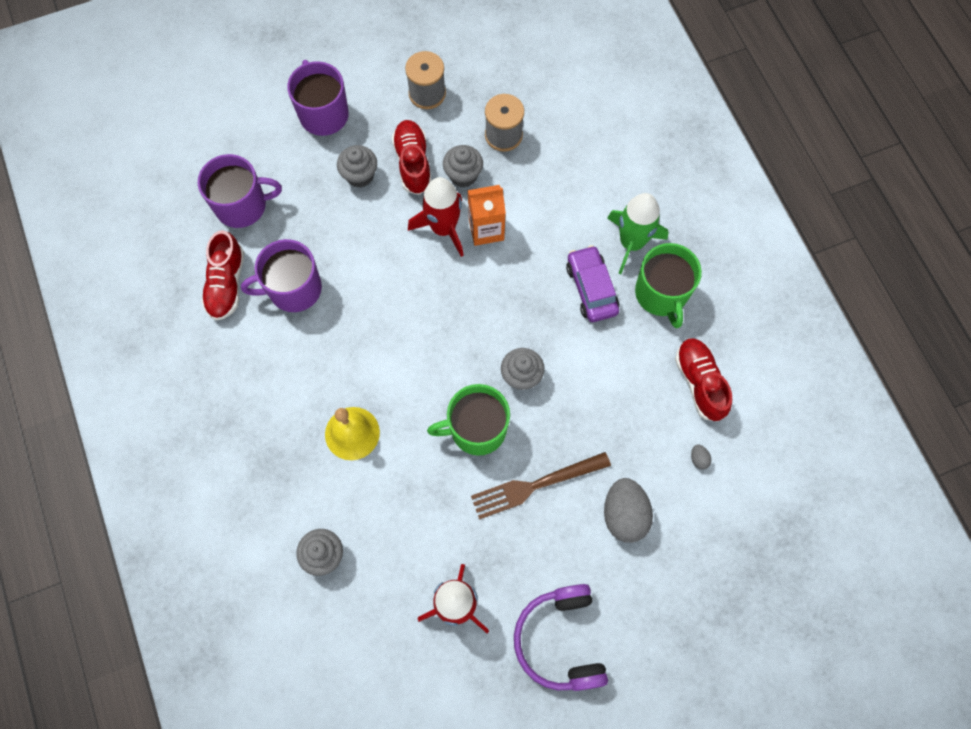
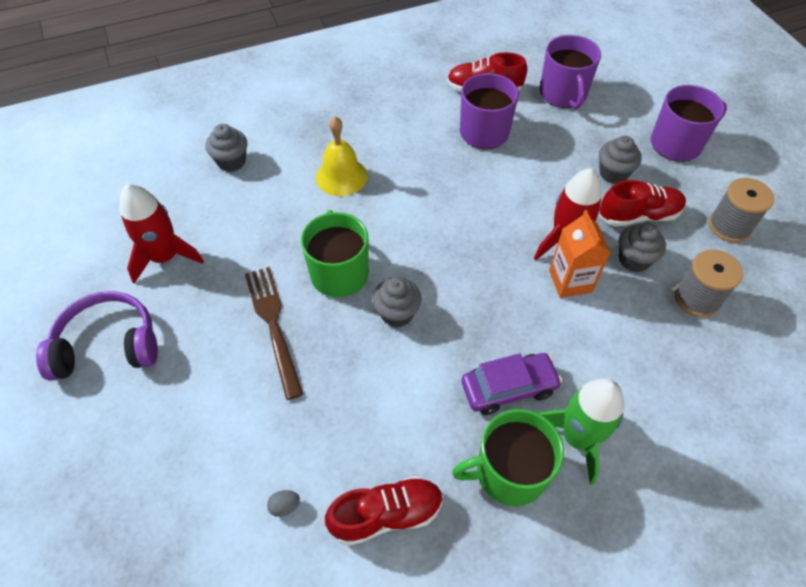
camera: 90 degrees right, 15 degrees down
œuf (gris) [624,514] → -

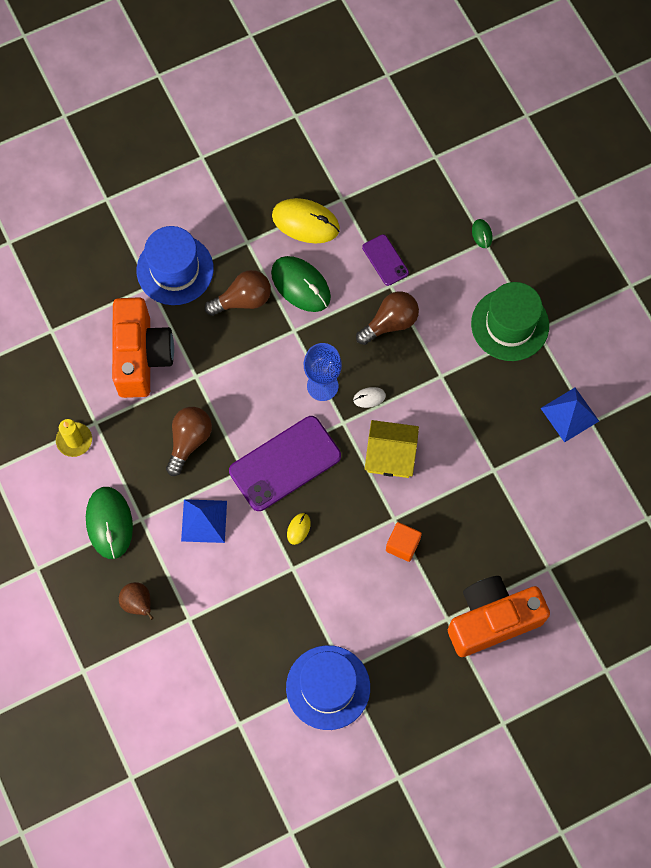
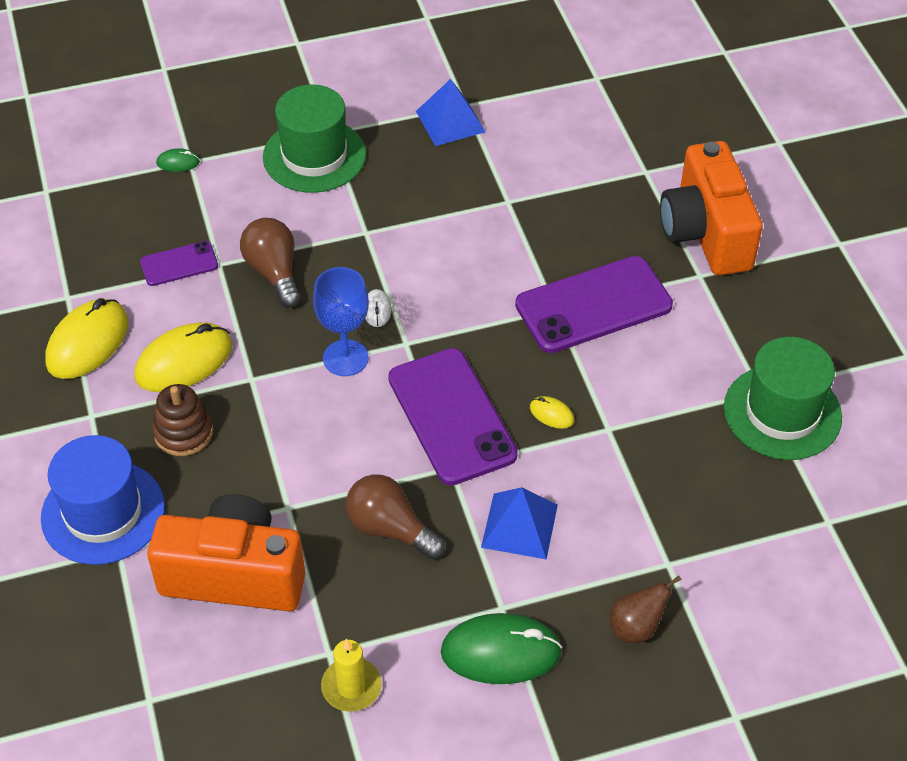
camera: 80 degrees left, 20 degrees down
souris (vert) [301,285] → souris (jaune) [184,361]
ampoule (marron) [243,300] → jouet à empiler (marron) [183,432]
maison (jaune) [390,455] → -
cube (orange) [402,545] → téléphone (violet) [593,305]
chapeau (bleu) [328,687] → chapeau (vert) [782,412]

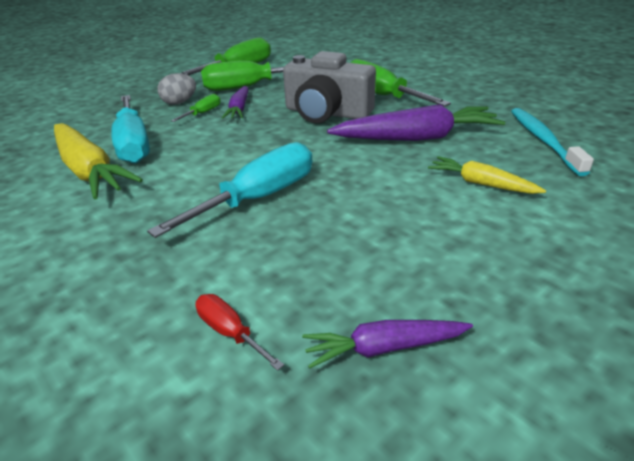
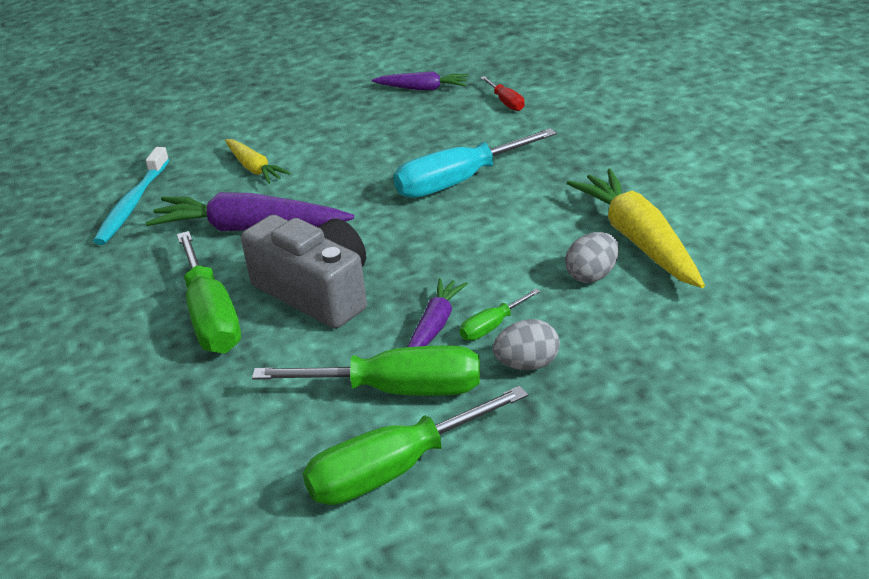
camera: 160 degrees left, 0 degrees up
tournevis (turquoise) [133,144] → œuf (gris) [592,275]

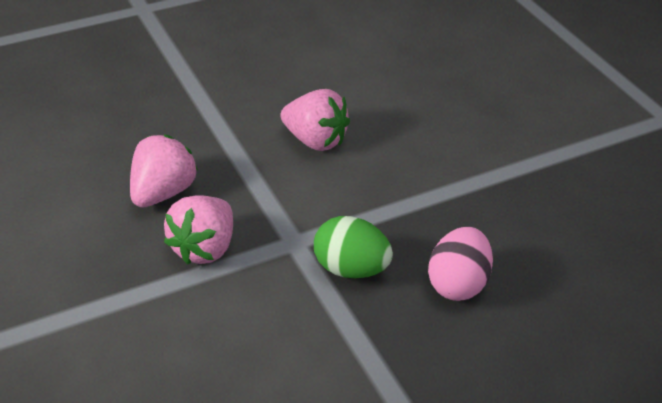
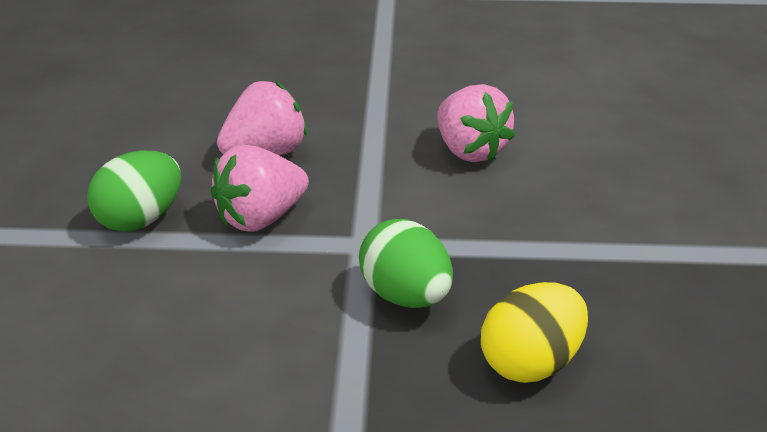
camera: 30 degrees right, 5 degrees down
œuf (rose) [457,284] → œuf (jaune) [530,361]
- → œuf (vert) [141,219]

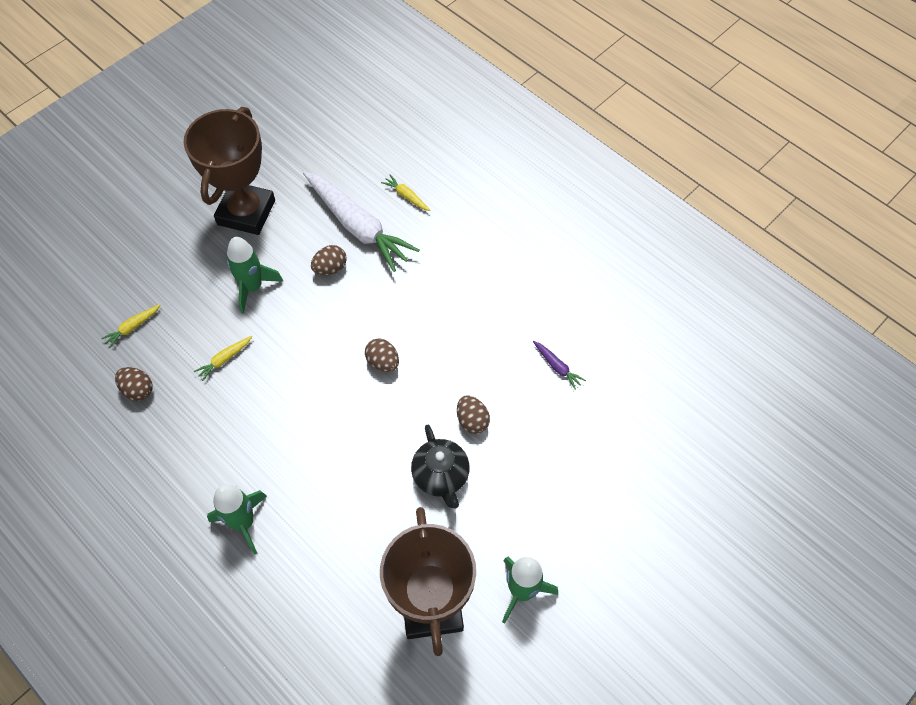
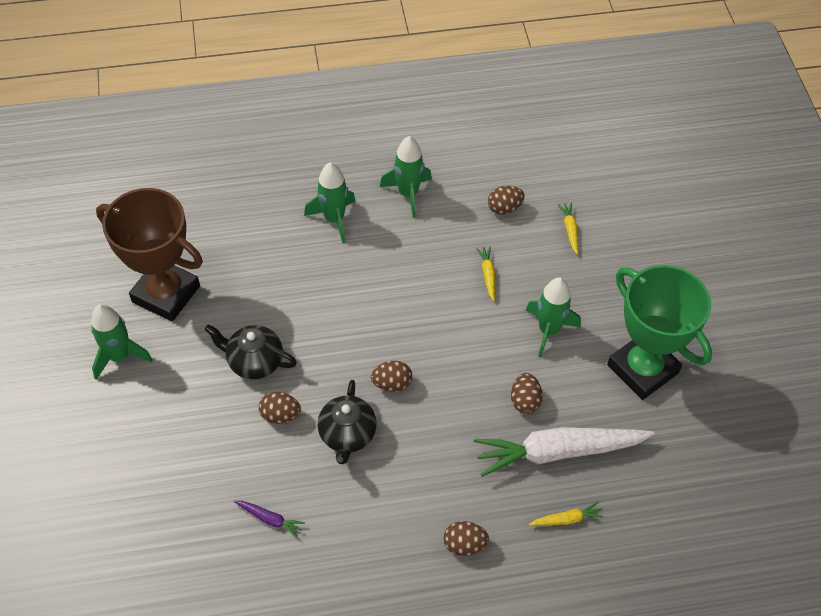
camera: 125 degrees right, 5 degrees down
trophée (marron) [246,212] → trophée (vert) [642,369]
carotte (violet) [557,367] → carotte (violet) [270,519], 150 degrees counterclockwise
- → fusée (vert) [408,194]
- → théière (noir) [347,435]
- → œuf (marron) [464,544]

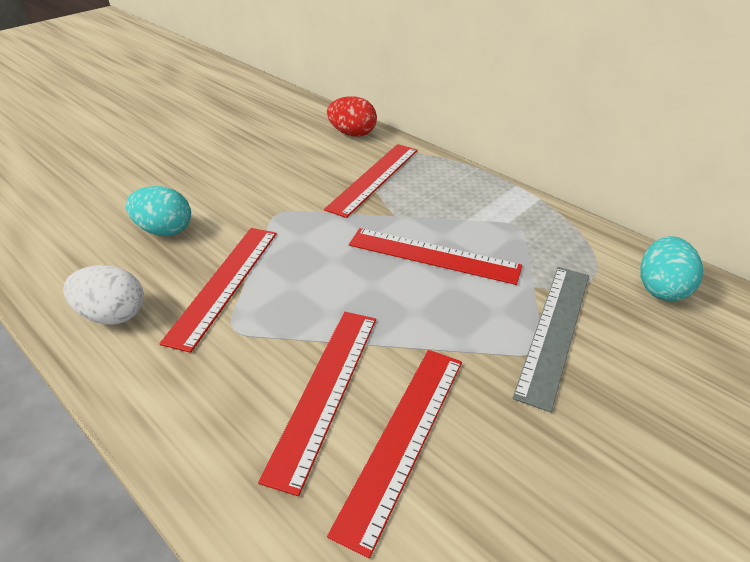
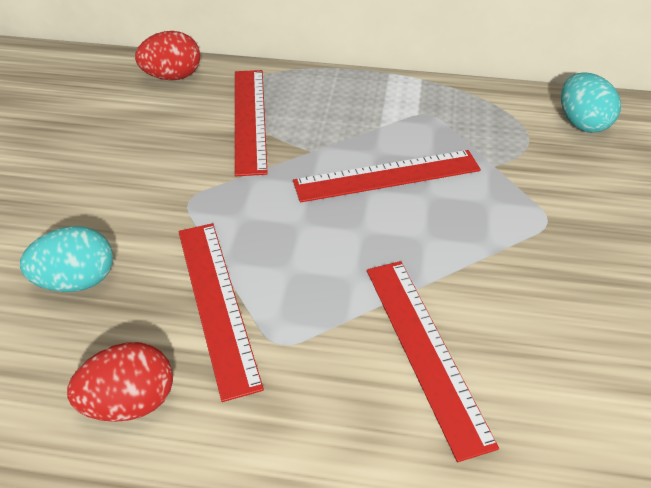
camera: 35 degrees left, 5 degrees up
œuf (blanc) [113,315] → œuf (rouge) [130,402]
règle (gris) [554,331] → -
règle (rouge) [403,439] → -

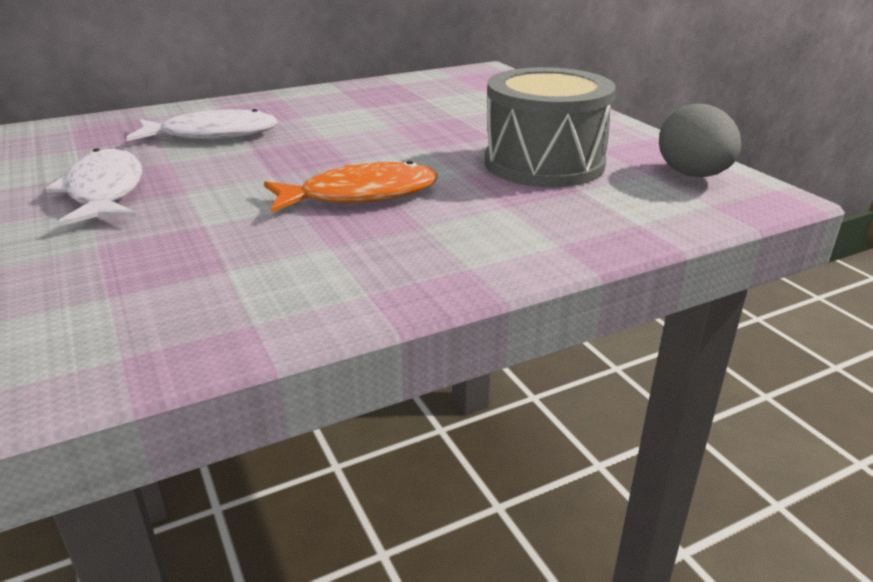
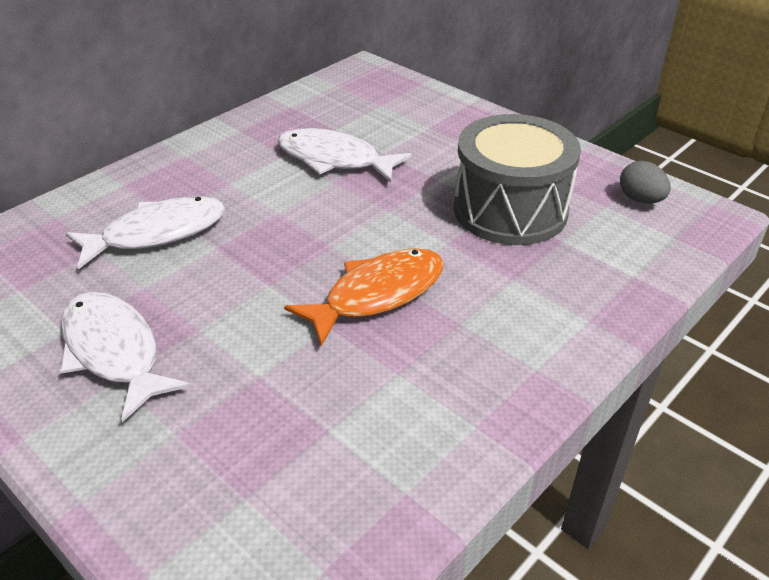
camera: 20 degrees left, 10 degrees up
œuf (gris) [693,175] → œuf (gris) [640,199], x0.64
- → poisson (blanc) [334,159]

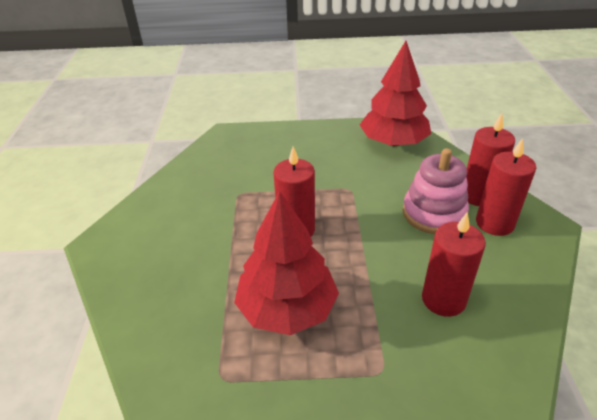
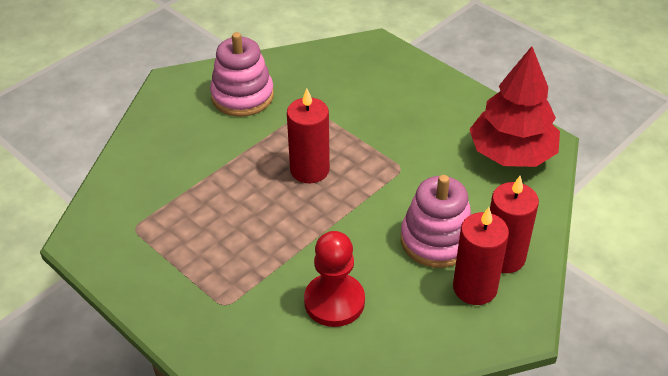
camera: 45 degrees right, 5 degrees up
arbre (rouge) [287,308] → -
bougie (rouge) [443,299] → pion (rouge) [334,301]
- → jouet à empiler (rose) [242,96]

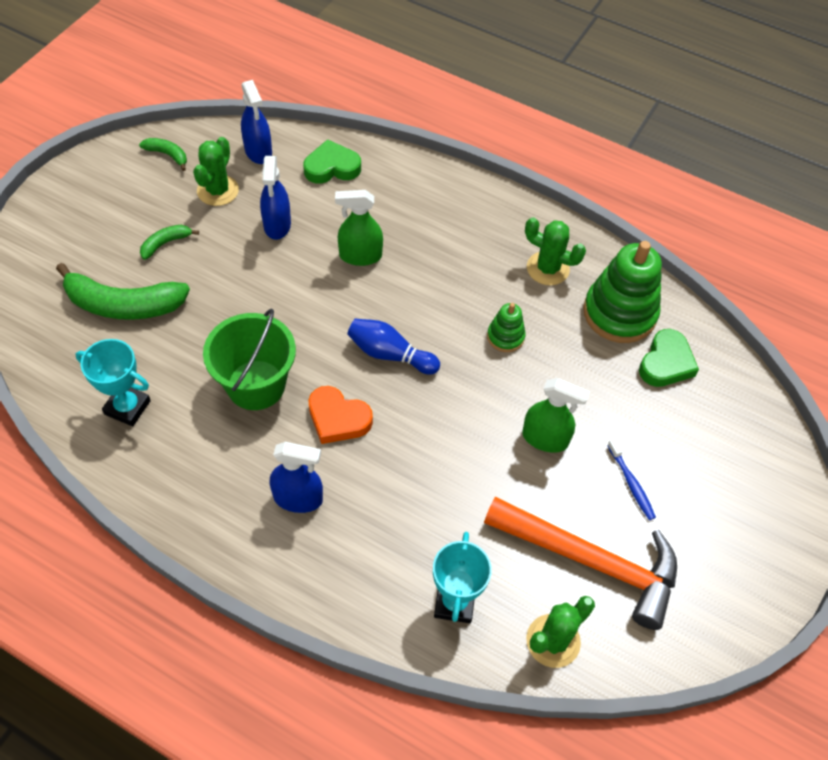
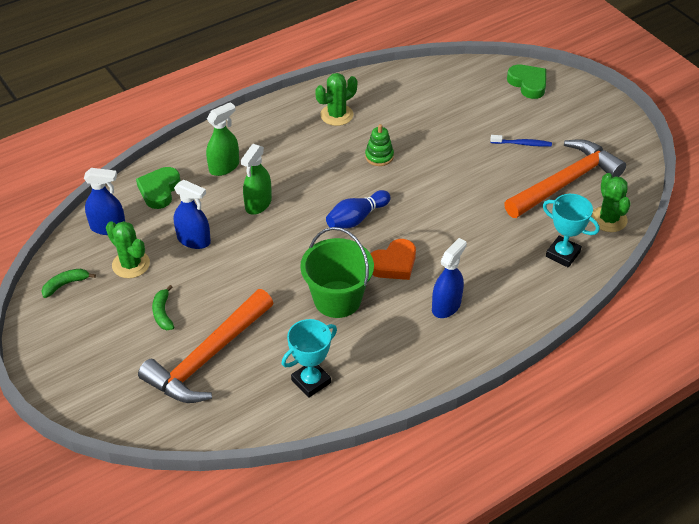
camera: 60 degrees left, 10 degrees down
jouet à empiler (vert) [619,313] → -
banane (vert) [123,305] → marteau (orange) [208,357]
cœur (vert) [666,363] → cœur (vert) [528,84], moved
vaporisateur (vert) [545,438] → vaporisateur (vert) [224,167], moved

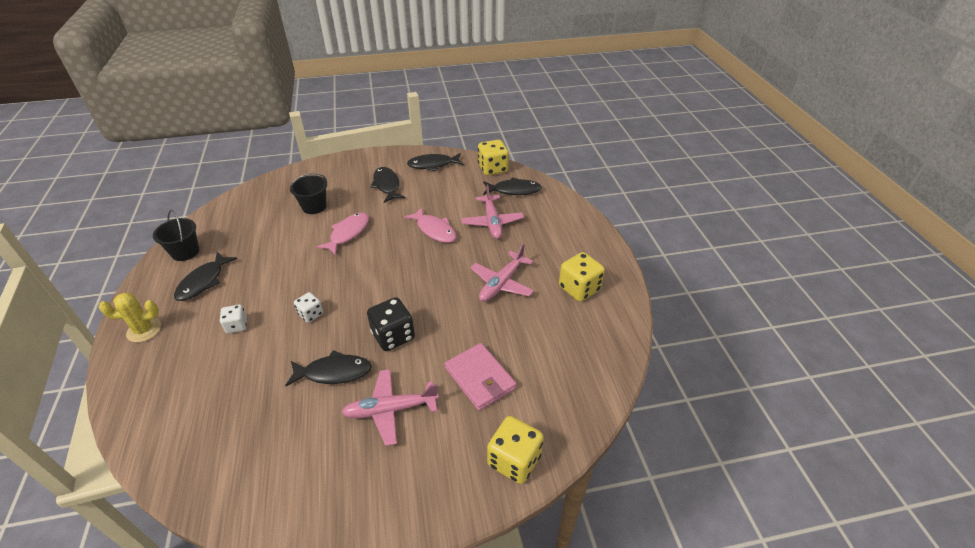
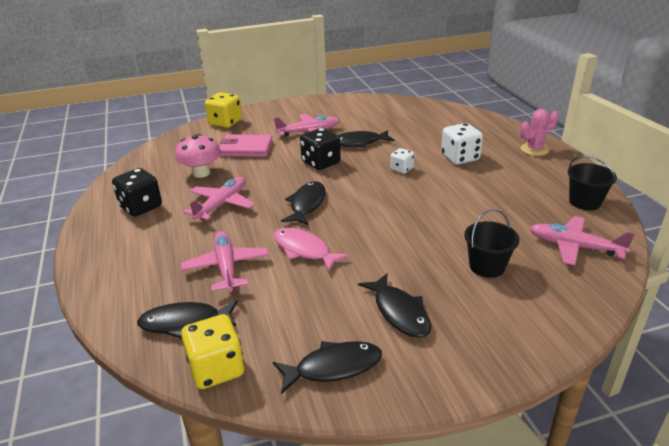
camera: 175 degrees right, 10 degrees down
poisson (rose) [348,233] → -
poisson (noir) [203,281] → poisson (noir) [306,204], moved
dé (jaune) [579,288] → dé (noir) [141,207]
cactus (jaune) [144,330] → cactus (rose) [534,149]
dé (blanc) [237,325] → dé (blanc) [460,158], x1.71
portefeuille (rose) [480,378] → portefeuille (rose) [246,148], 45 degrees counterclockwise
- → champignon (rose) [201,173]
- → avion (rose) [574,247]

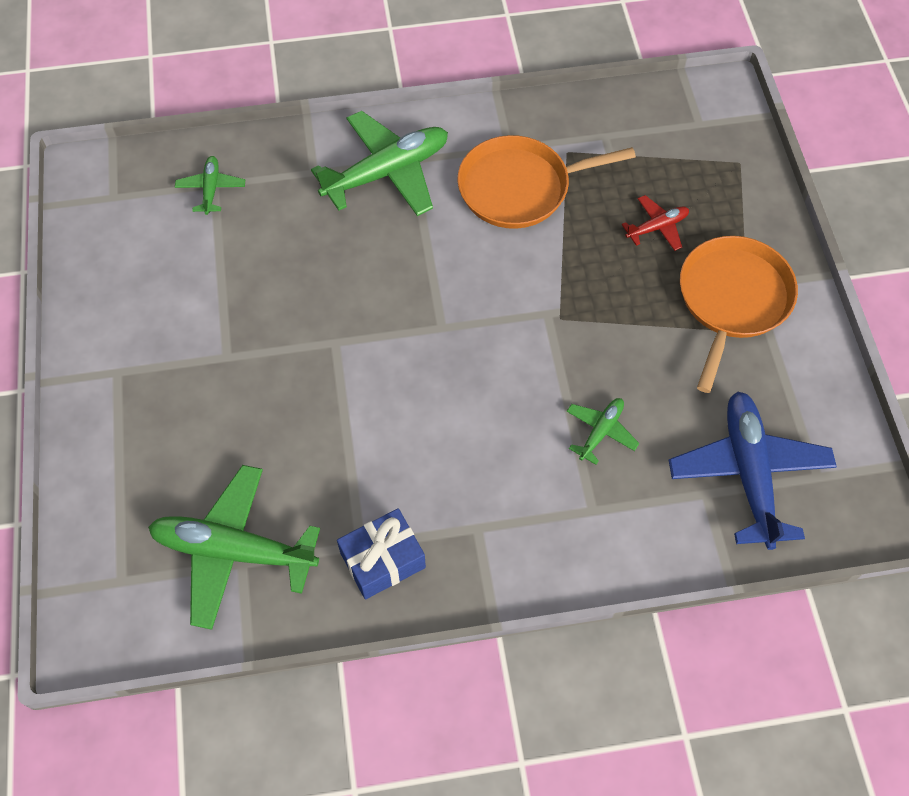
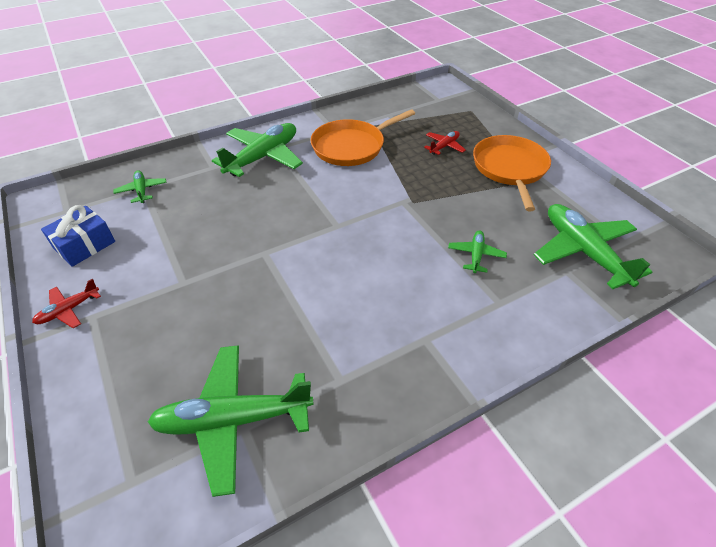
camera: 20 degrees left, 15 degrees down
avion (bleu) [748,473] → avion (vert) [583,252]
cadeau (bleu) [382,560] → cadeau (bleu) [84,245], moved
- → avion (rouge) [68,310]

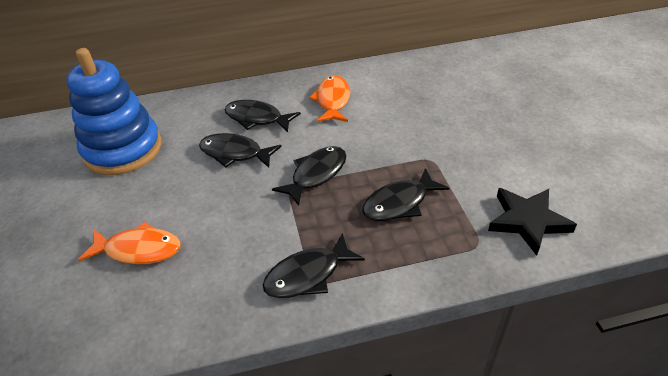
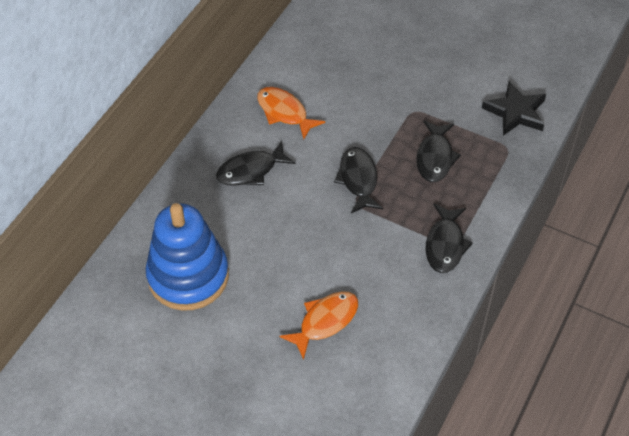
camera: 50 degrees left, 10 degrees up
poisson (noir) [235,153] → -

